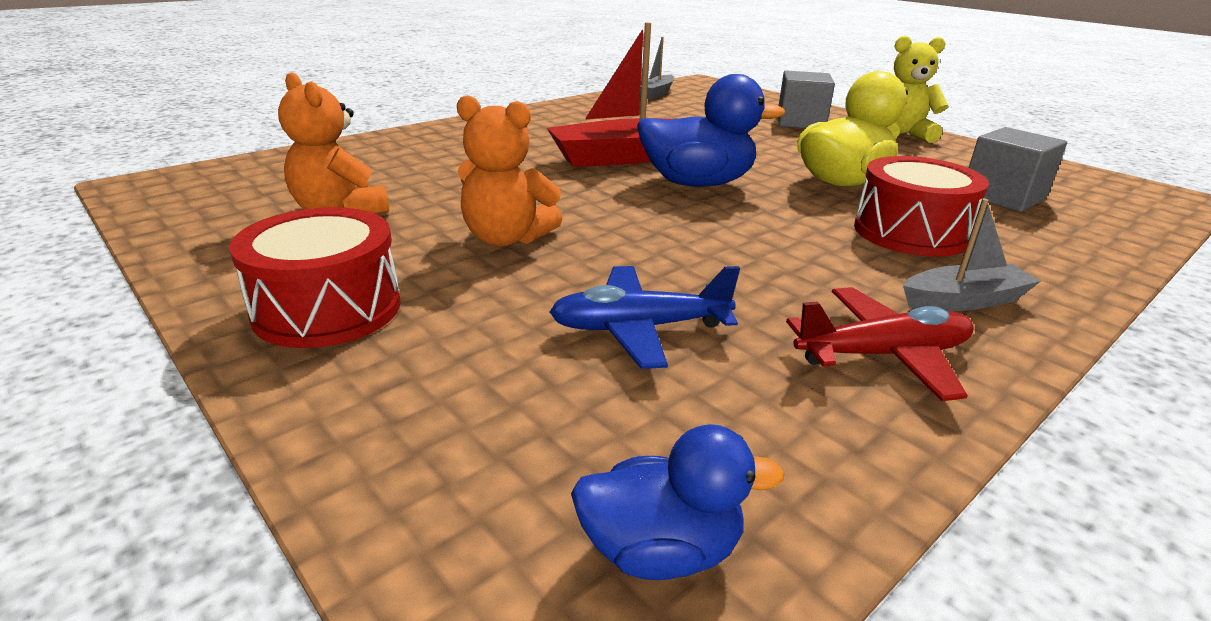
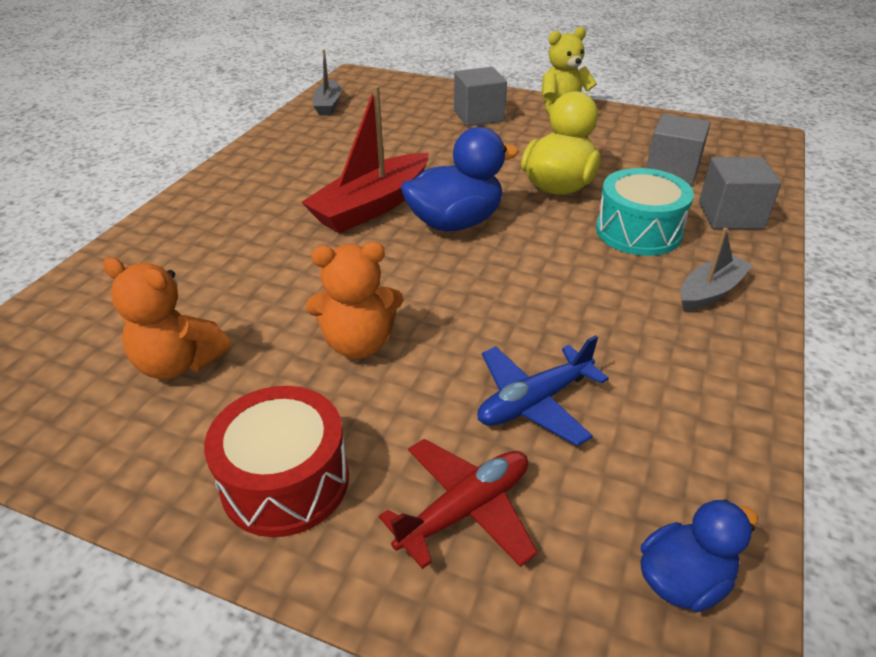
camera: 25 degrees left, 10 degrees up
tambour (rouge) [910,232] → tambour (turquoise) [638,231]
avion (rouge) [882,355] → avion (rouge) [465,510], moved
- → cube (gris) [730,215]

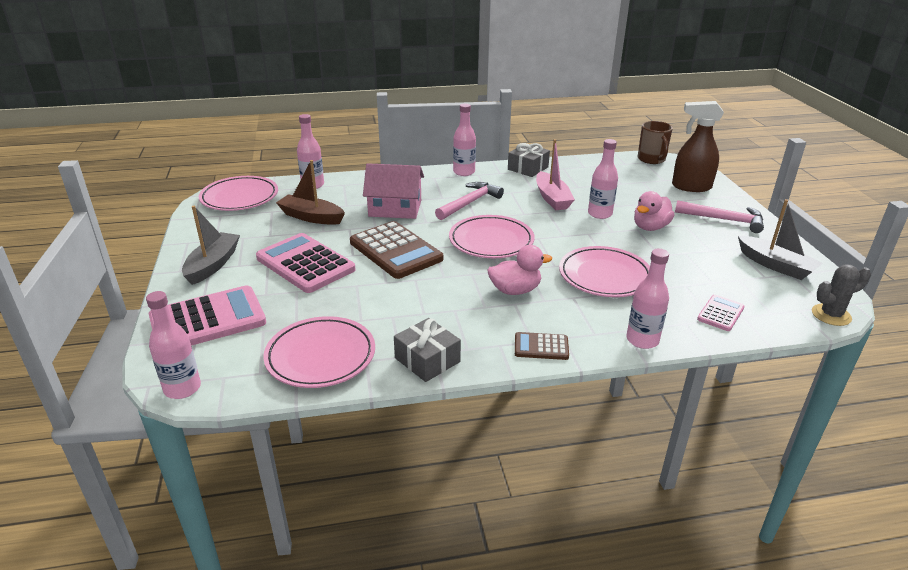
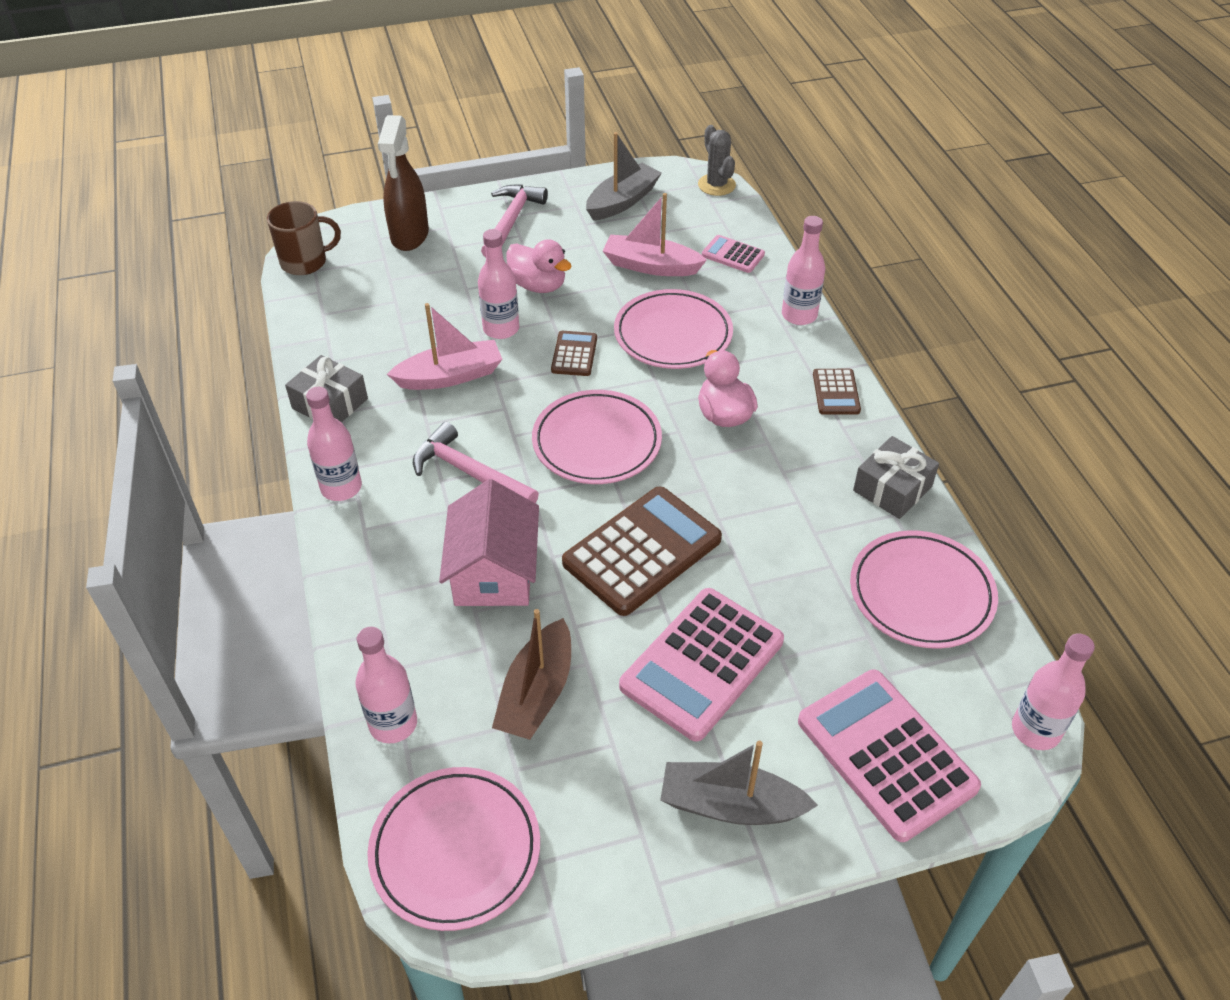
camera: 95 degrees left, 15 degrees up
- → bateau (rose) [651,266]
- → calculatrice (marron) [574,354]

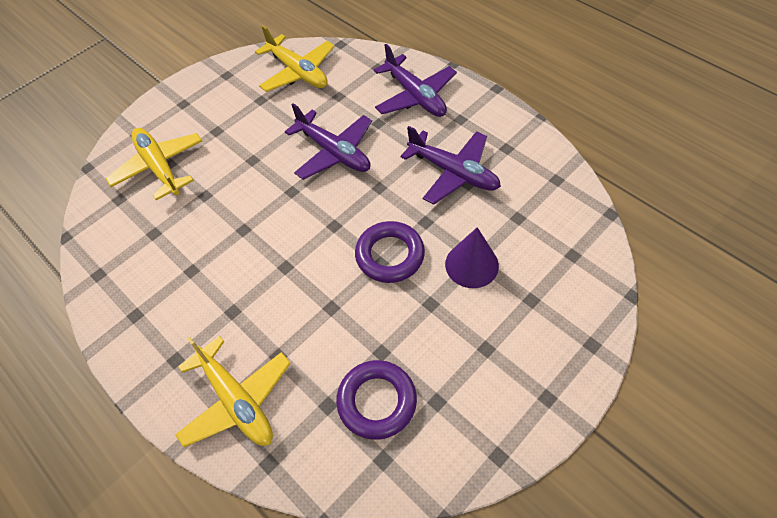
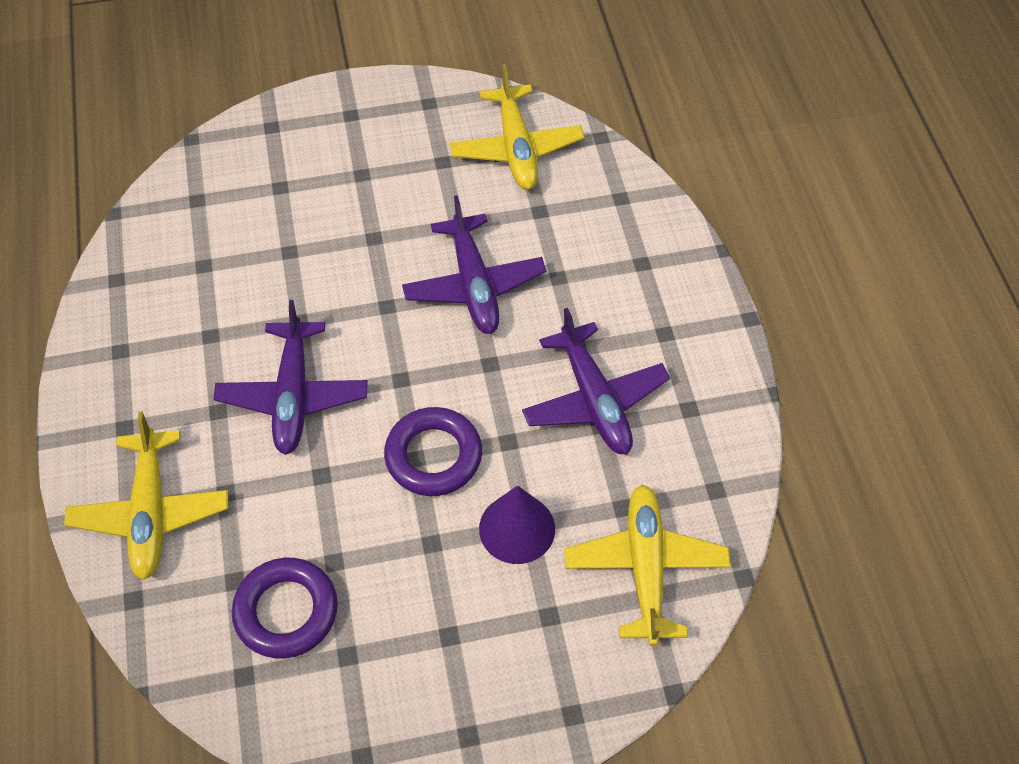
camera: 30 degrees right, 0 degrees up
avion (violet) [415,96] → avion (violet) [293,396], moved
avion (jaune) [159,167] → avion (jaune) [645,567], moved

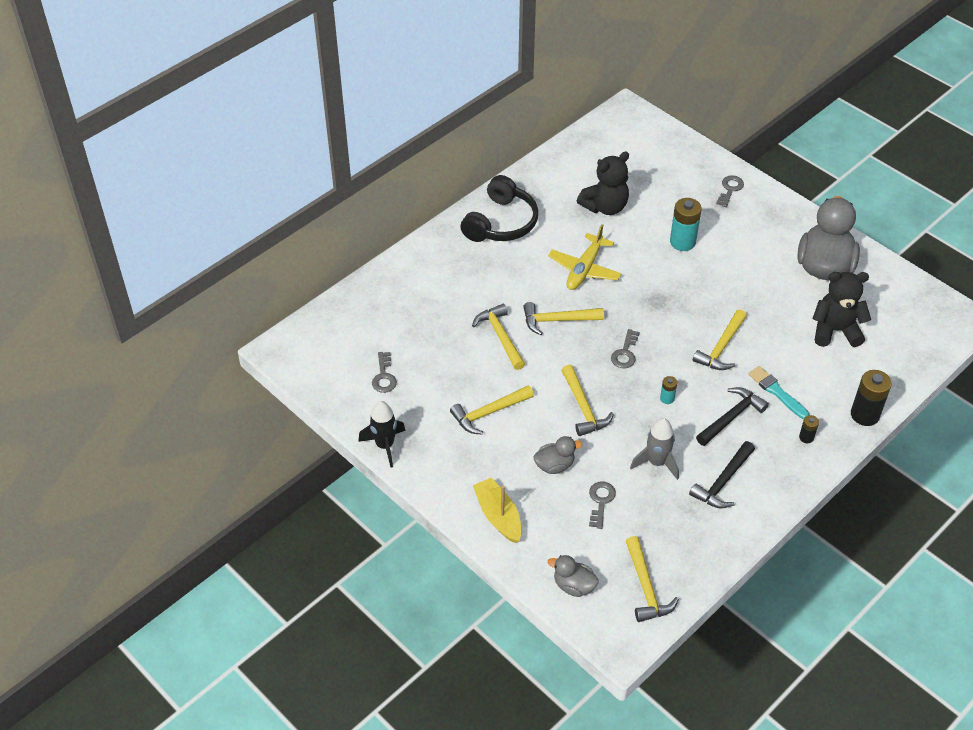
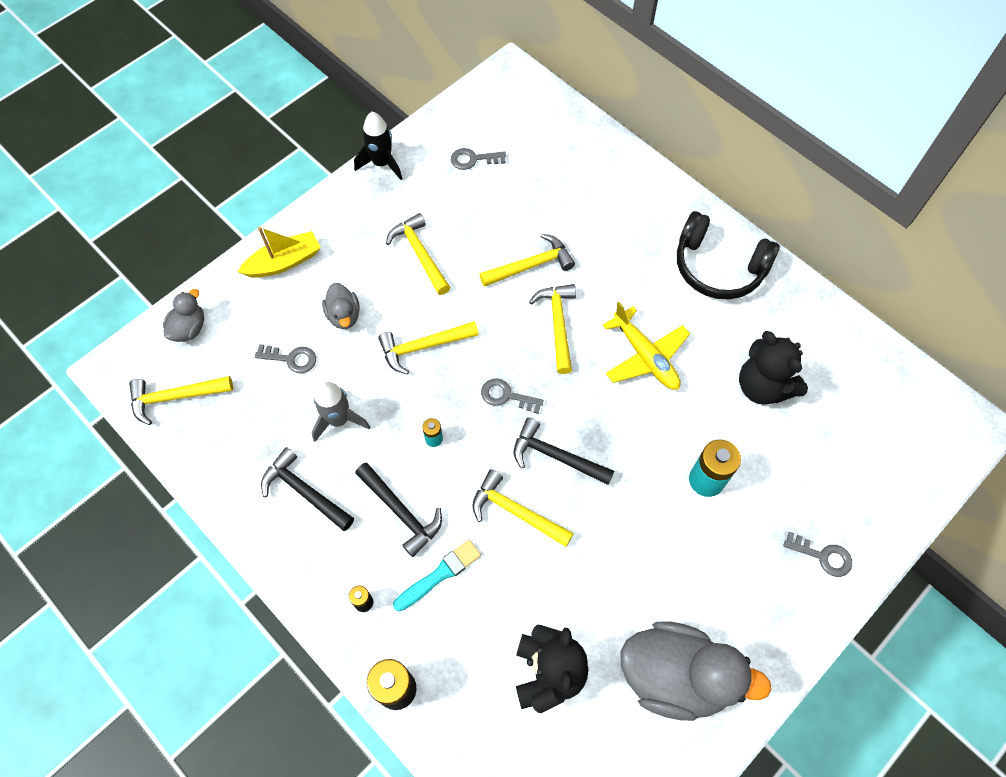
camera: 90 degrees right, 15 degrees up
avion (jaune) [584,269] → avion (jaune) [645,357], 150 degrees counterclockwise
- → marteau (noir) [555,456]

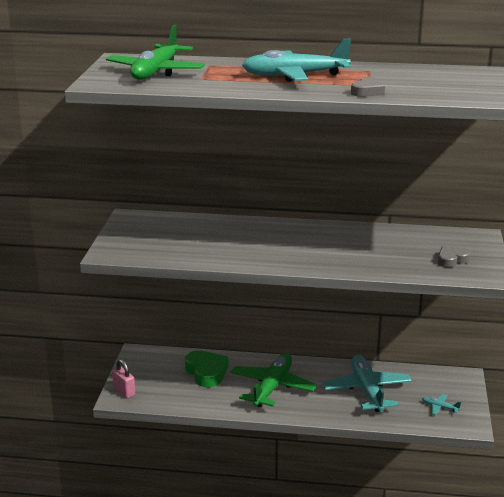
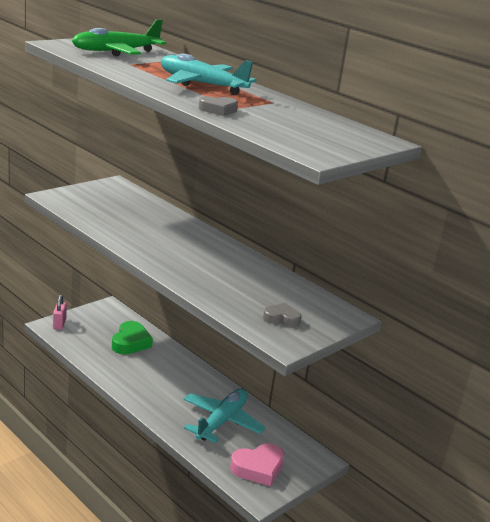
camera: 35 degrees right, 0 degrees up
avion (vert) [272,387] → -
avion (turquoise) [440,407] → cœur (rose) [258,468]

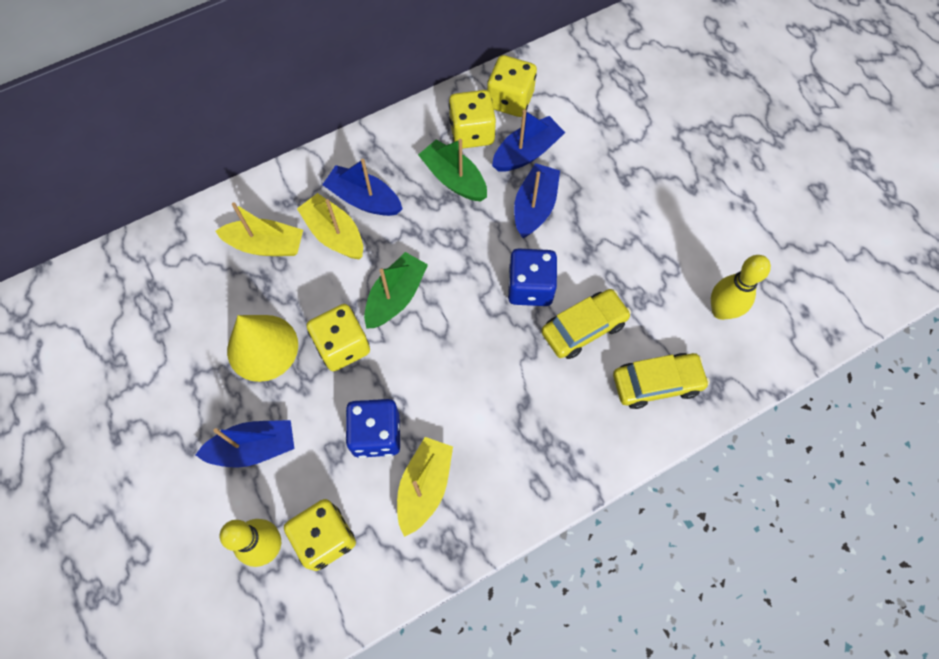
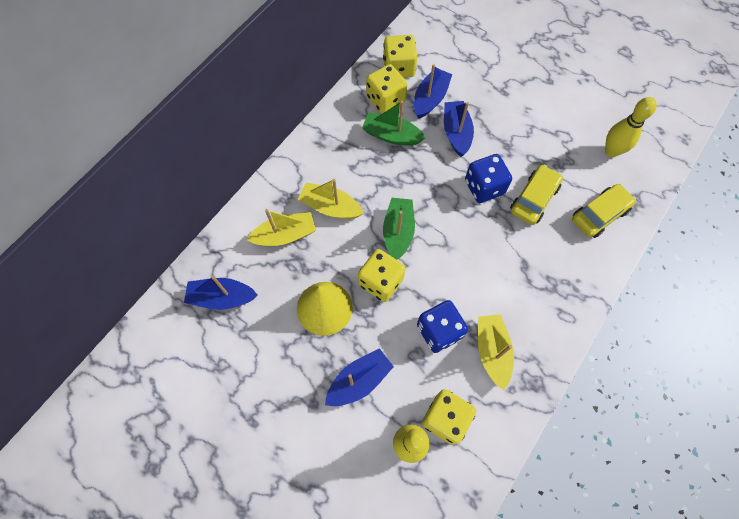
camera: 25 degrees left, 0 degrees up
bateau (bleu) [364,199] → bateau (bleu) [222,297], moved

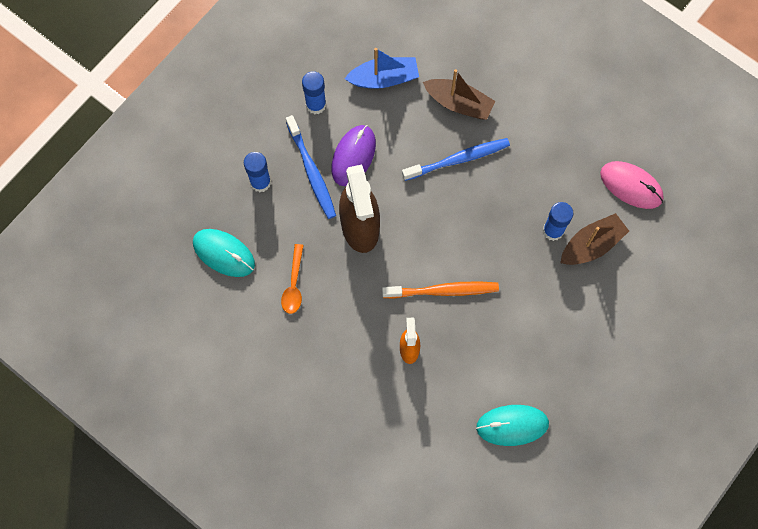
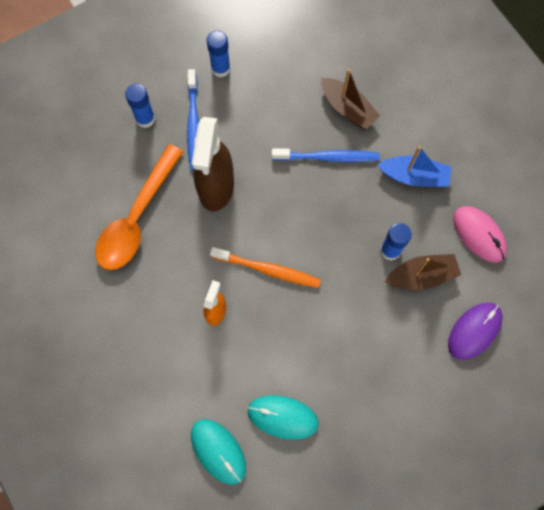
camera: 20 degrees right, 0 degrees up
bateau (bleu) [384,78] → bateau (bleu) [414,176], moved
souris (violet) [353,156] → souris (violet) [474,331], moved
souris (turquoise) [224,253] → souris (turquoise) [218,451], moved
cuillère (orange) [294,284] → cuillère (orange) [137,217], x2.09

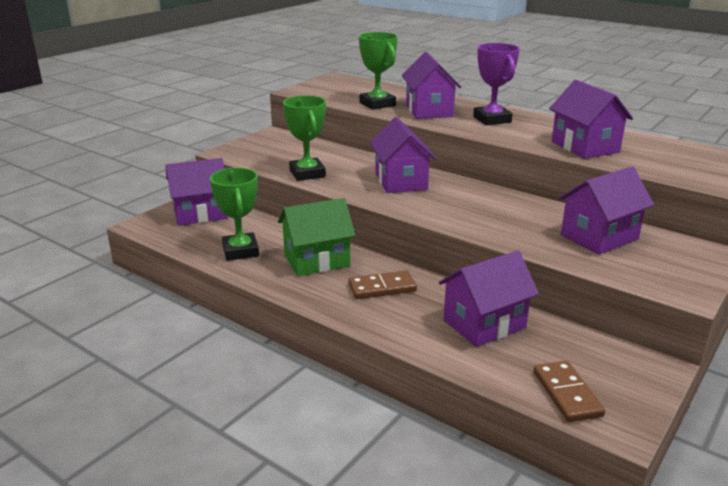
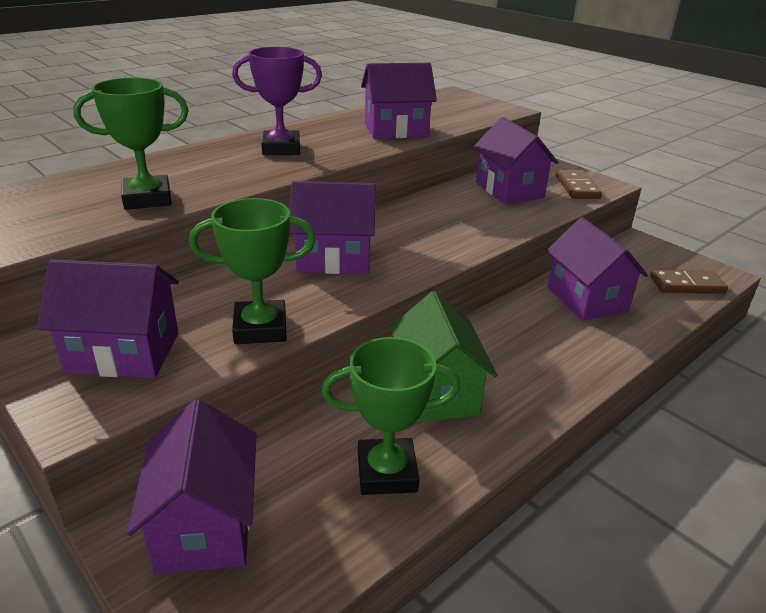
camera: 80 degrees left, 5 degrees up
maison (violet) [429,111] → maison (violet) [123,352], moved
domino (marron) [382,288] → domino (marron) [577,187], moved

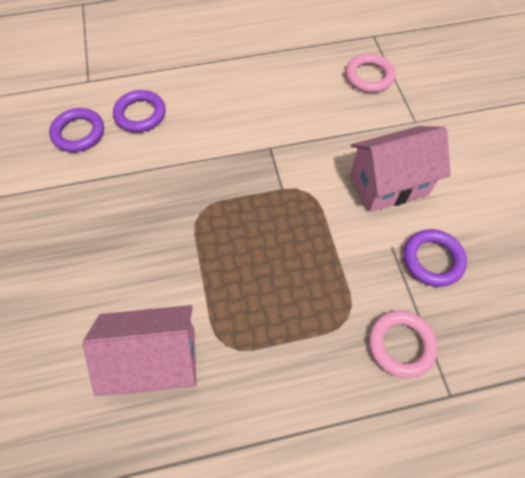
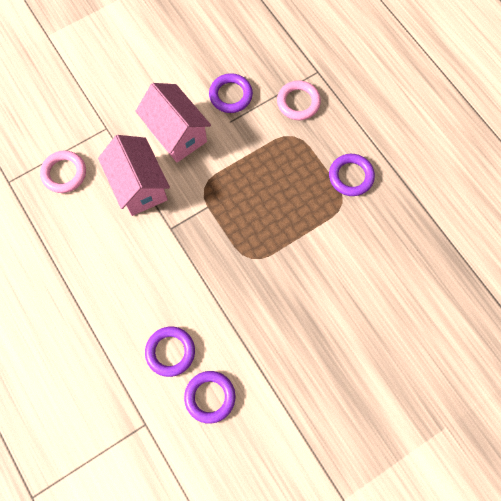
camera: 110 degrees left, 10 degrees up
maison (rose) [156,361] → maison (rose) [139,186], moved
- → anneau (violet) [351,176]

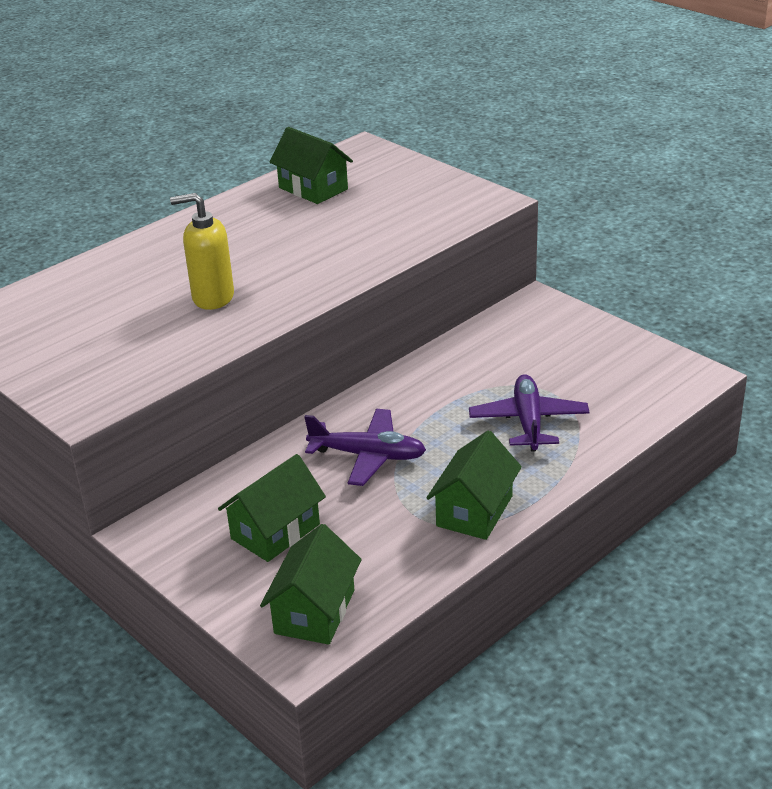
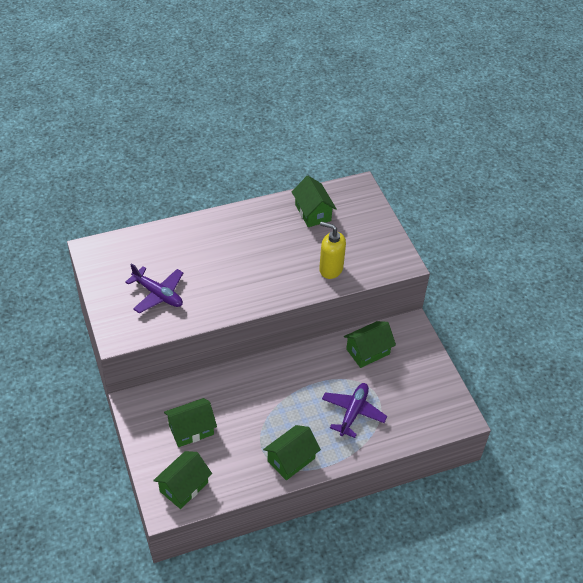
camera: 20 degrees right, 15 degrees up
distributeur de savon (jaune) [212,297] → distributeur de savon (jaune) [330,269], moved
avion (violet) [368,456] → avion (violet) [158,294], moved
- → maison (vert) [368,351]

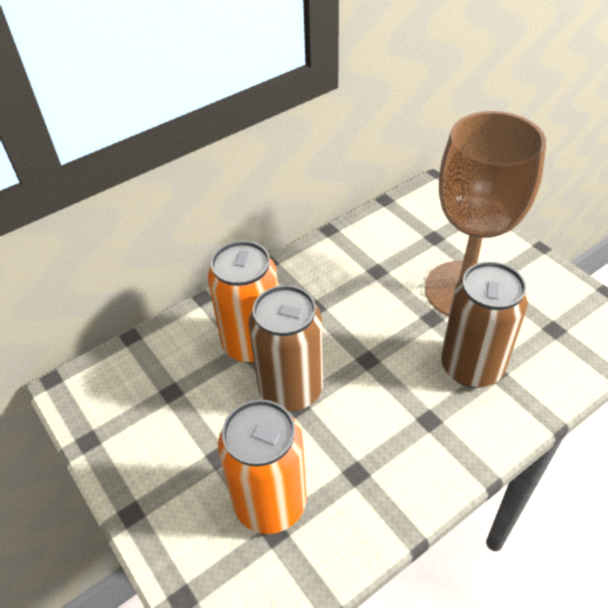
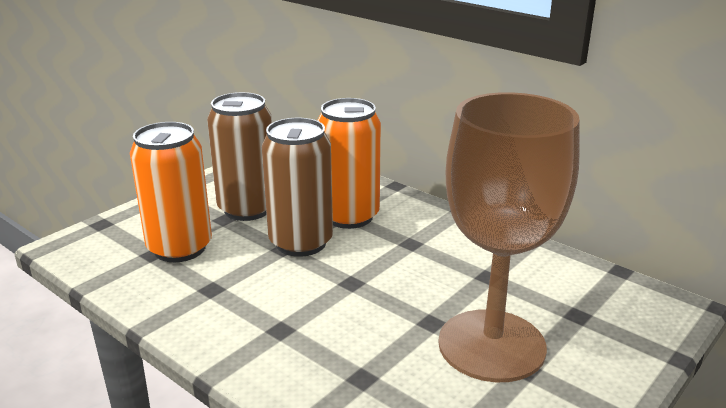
camera: 75 degrees right, 20 degrees down
canette (marron) [471,367] → canette (marron) [247,209], moved

